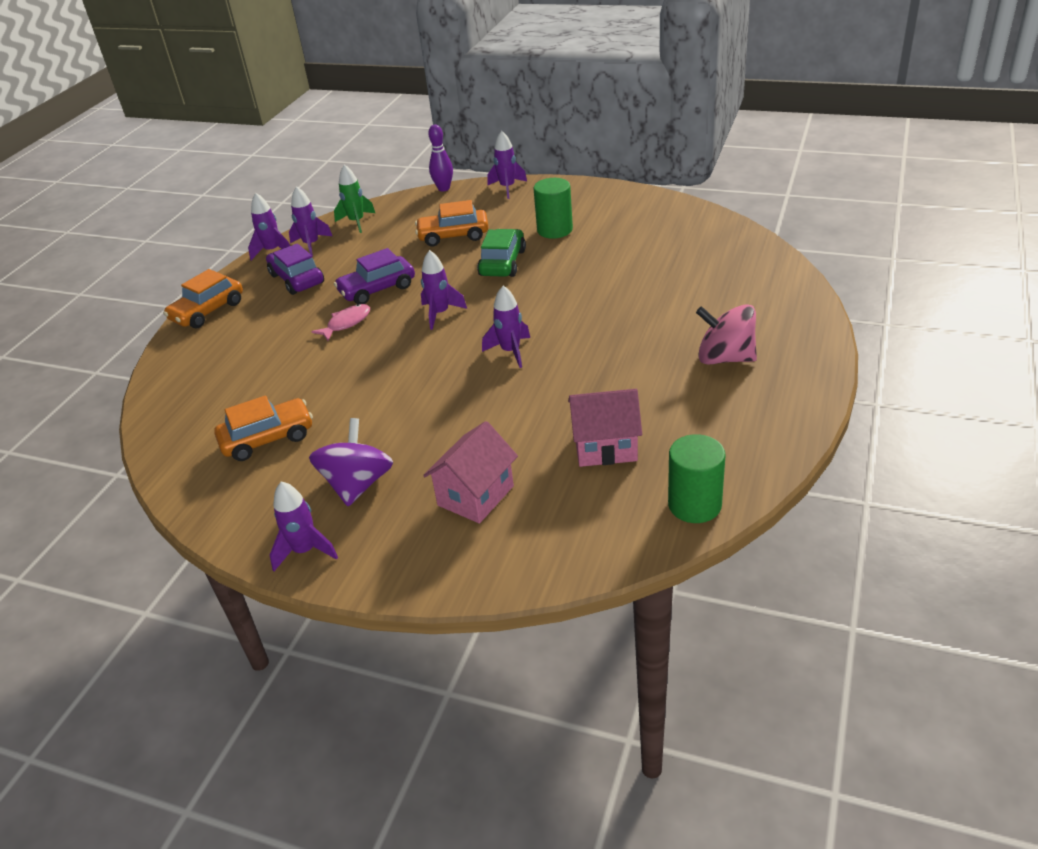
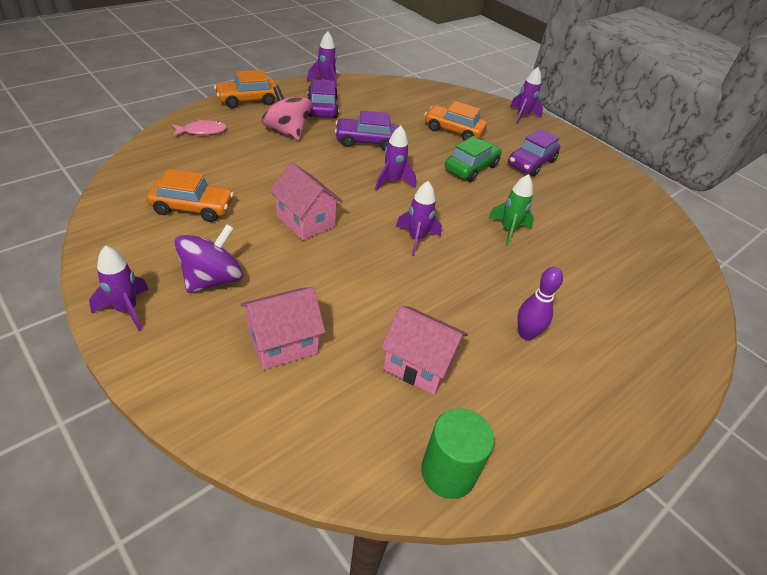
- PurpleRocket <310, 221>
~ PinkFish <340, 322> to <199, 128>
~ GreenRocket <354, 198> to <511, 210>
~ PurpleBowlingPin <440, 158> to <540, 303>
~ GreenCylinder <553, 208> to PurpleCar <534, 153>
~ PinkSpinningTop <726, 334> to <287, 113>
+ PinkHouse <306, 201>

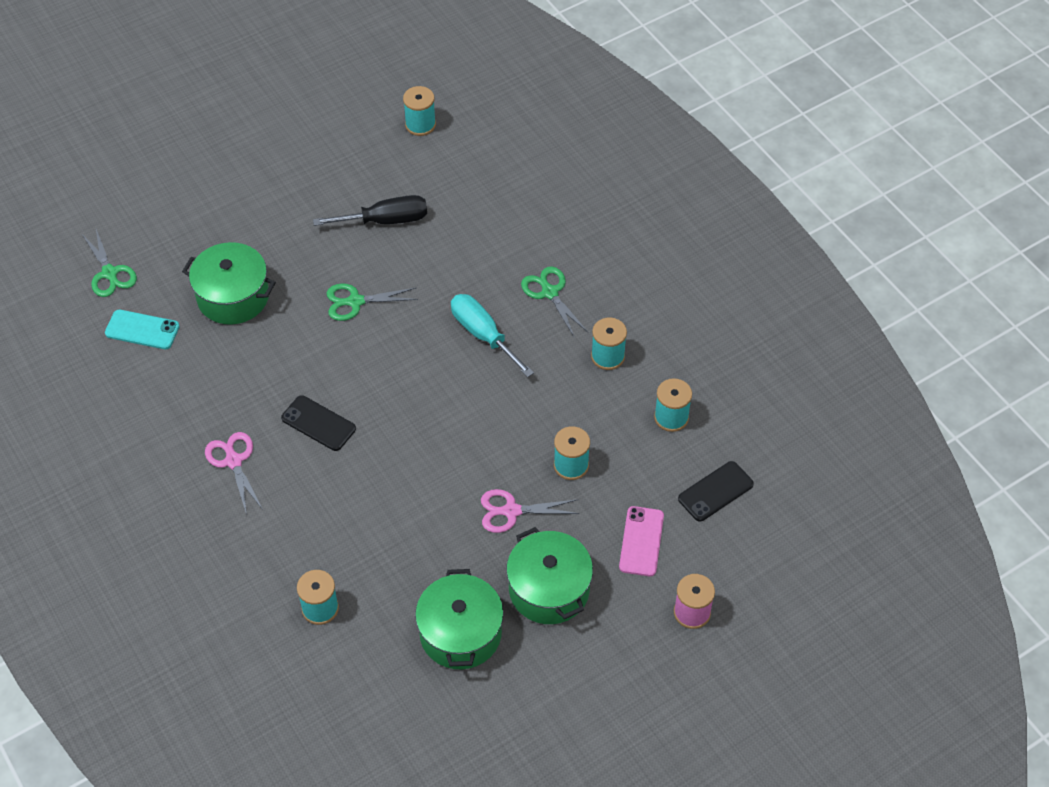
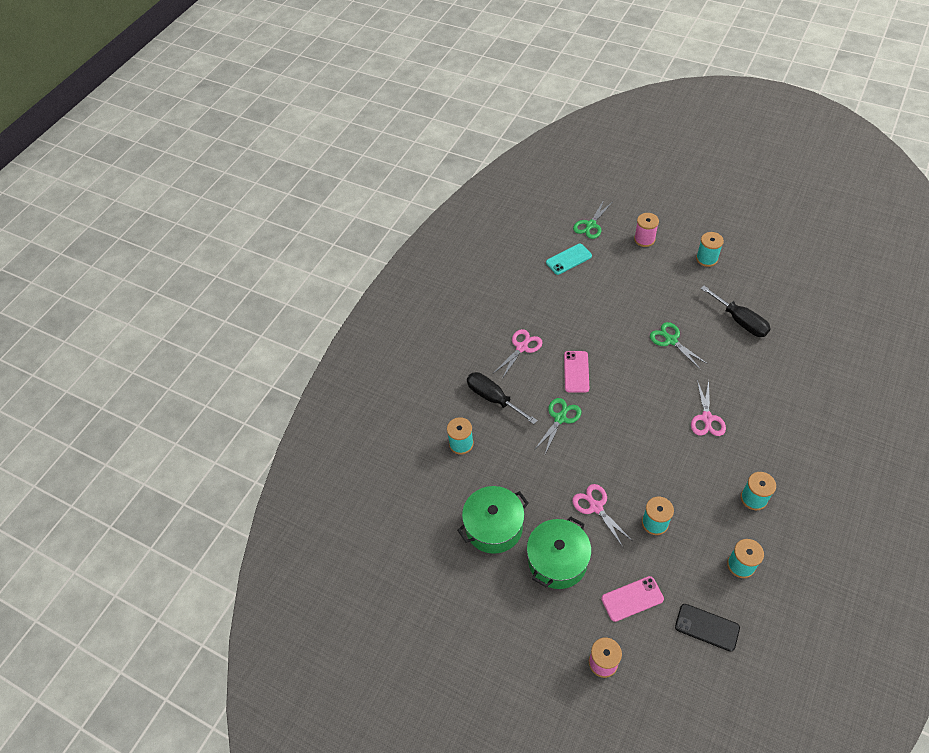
~ TurquoisePhone <142, 329> = <569, 259> 75 degrees clockwise
- GreenPot <229, 283>
~ BlackPhone <318, 423> to PinkPhone <576, 372>
~ TurquoiseSpool <419, 111> to <710, 249>
~ TurquoiseScrewdriver <492, 335> to PinkScissors <708, 408>
~ GreenScissors <554, 302> to <558, 426>
+ BlackScrewdriver <502, 398>
+ PinkSpool <646, 230>

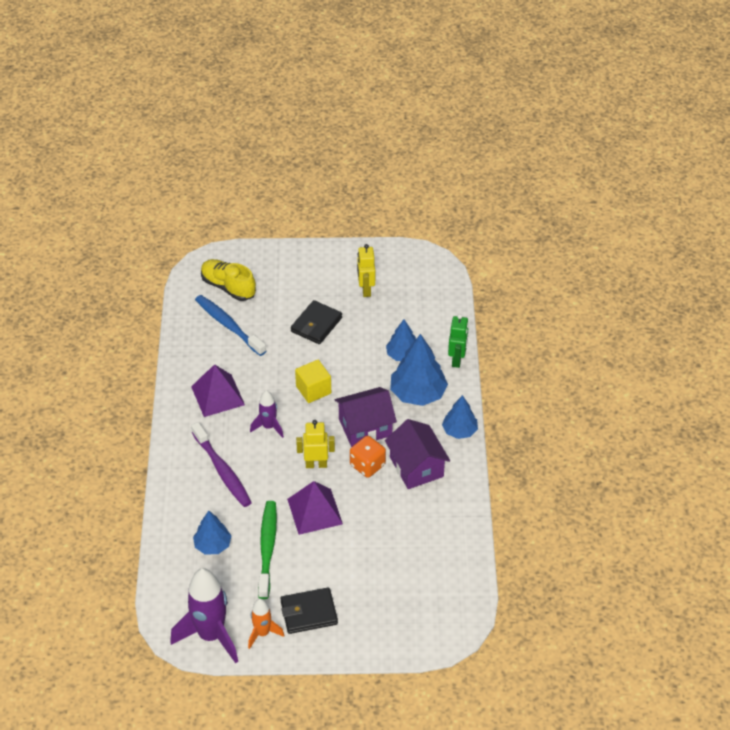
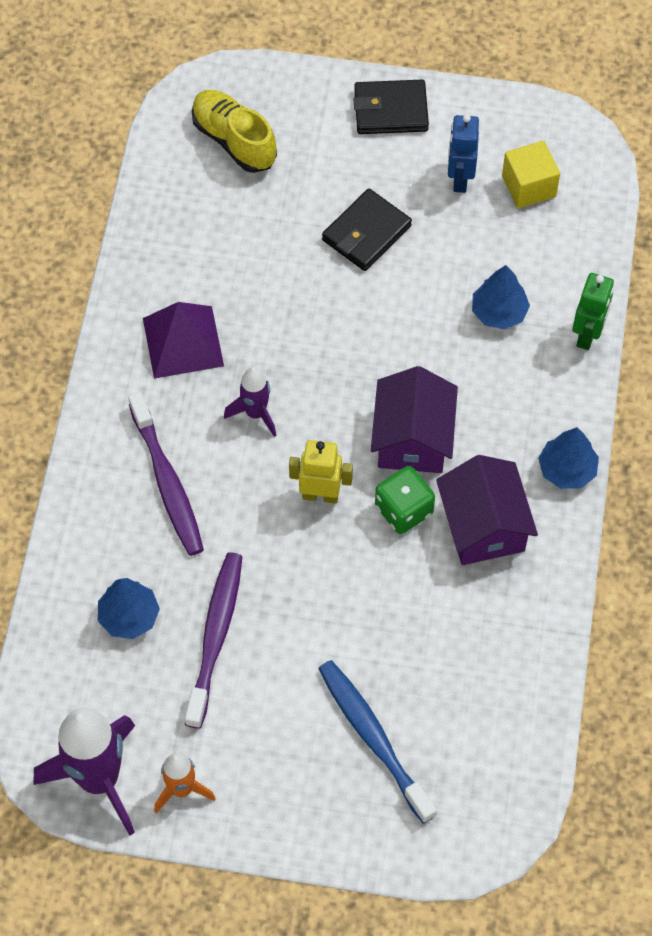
~ BlueToothbrush <230, 325> to <377, 741>
~ GreenToothbrush <267, 550> to PurpleToothbrush <214, 640>
~ BlackWallet <309, 610> to <391, 107>
- PurplePyramid <315, 508>
~ YellowCube <313, 381> to <531, 174>
~ PurpleHouse <366, 417> = <414, 419> 75 degrees counterclockwise
~ OrangeDice <368, 457> to GreenDice <405, 500>
~ YellowRobot <366, 270> to BlueRobot <463, 153>
- BlueTree <419, 370>

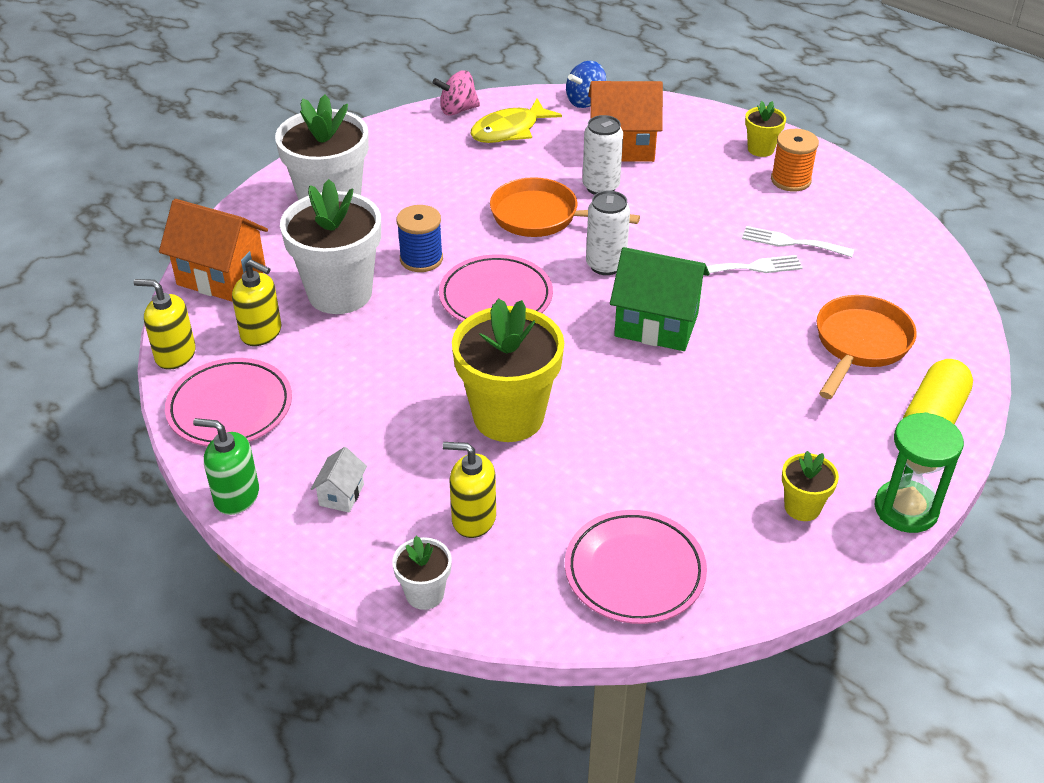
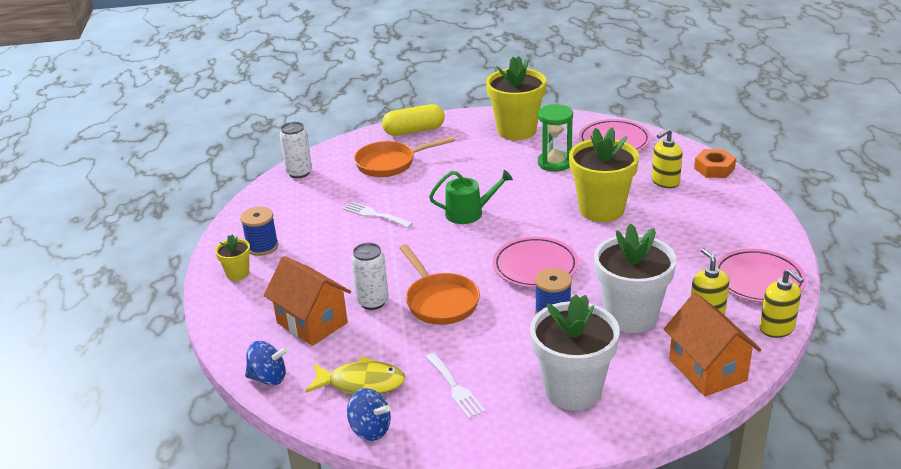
- GreenSoapDispenser <226, 466>
- WhiteHouse <339, 480>
~ WhiteFlowerPot <422, 573> to OrangeNut <715, 163>
~ PinkSpinningTop <456, 93> to BlueSpinningTop <369, 414>
~ YellowSoapDispenser <469, 490> = <667, 158> 90 degrees clockwise
~ WhiteCan <608, 232> to <296, 150>
~ GreenHouse <659, 299> to GreenWateringCan <471, 197>
~ WhiteFork <798, 241> to <455, 386>
~ OrangeSpool <795, 160> to BlueSpool <259, 231>
~ YellowFlowerPot <810, 486> = <516, 98> x2.11
~ GreenHourglass <919, 472> to <555, 138>

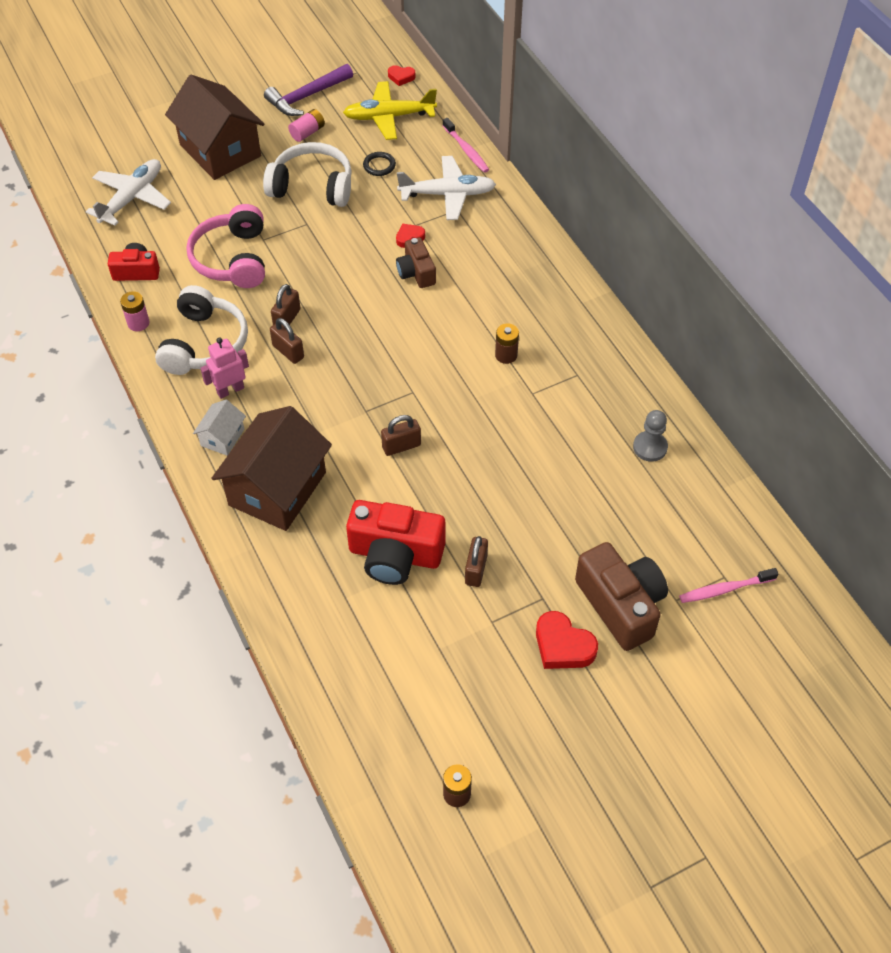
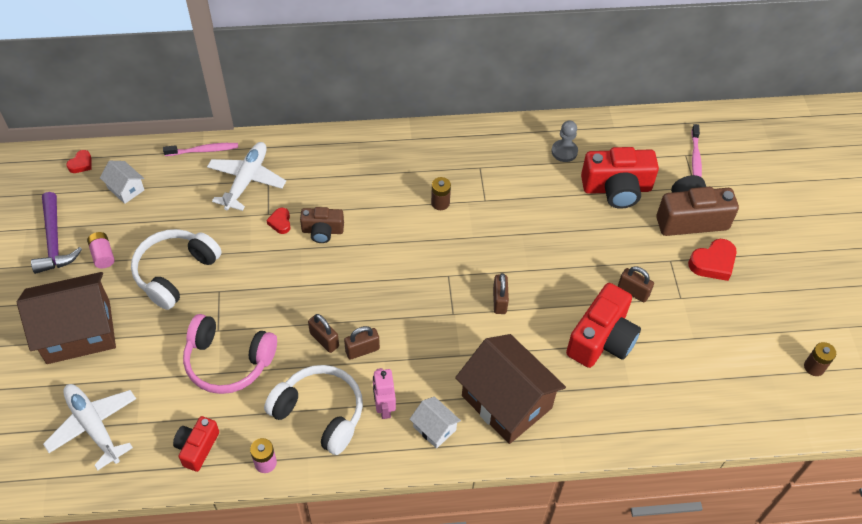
~ YellowPlane <390, 110> to WhiteHouse <122, 182>
- BlackRing <379, 164>
+ RedCamera <620, 178>

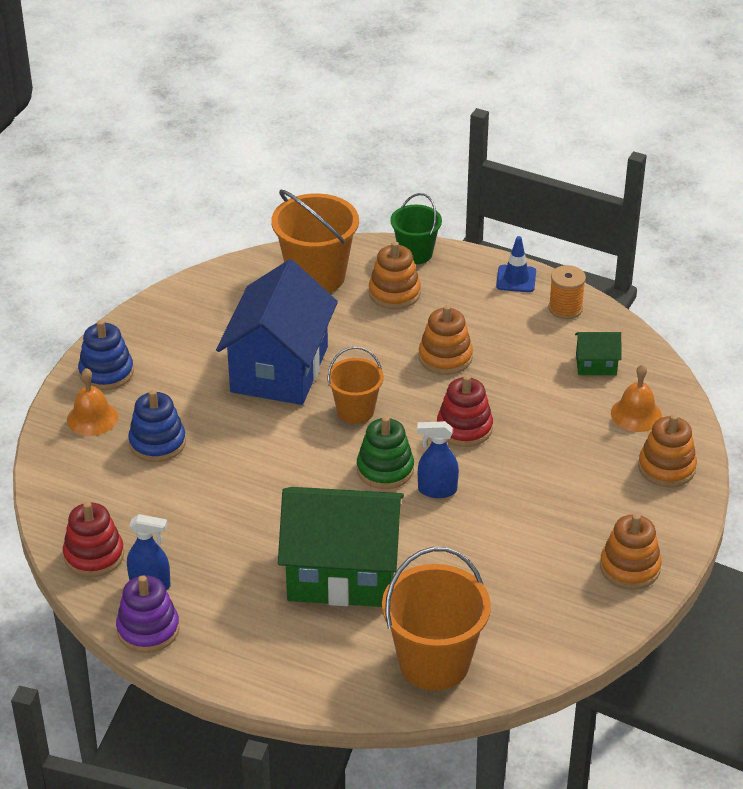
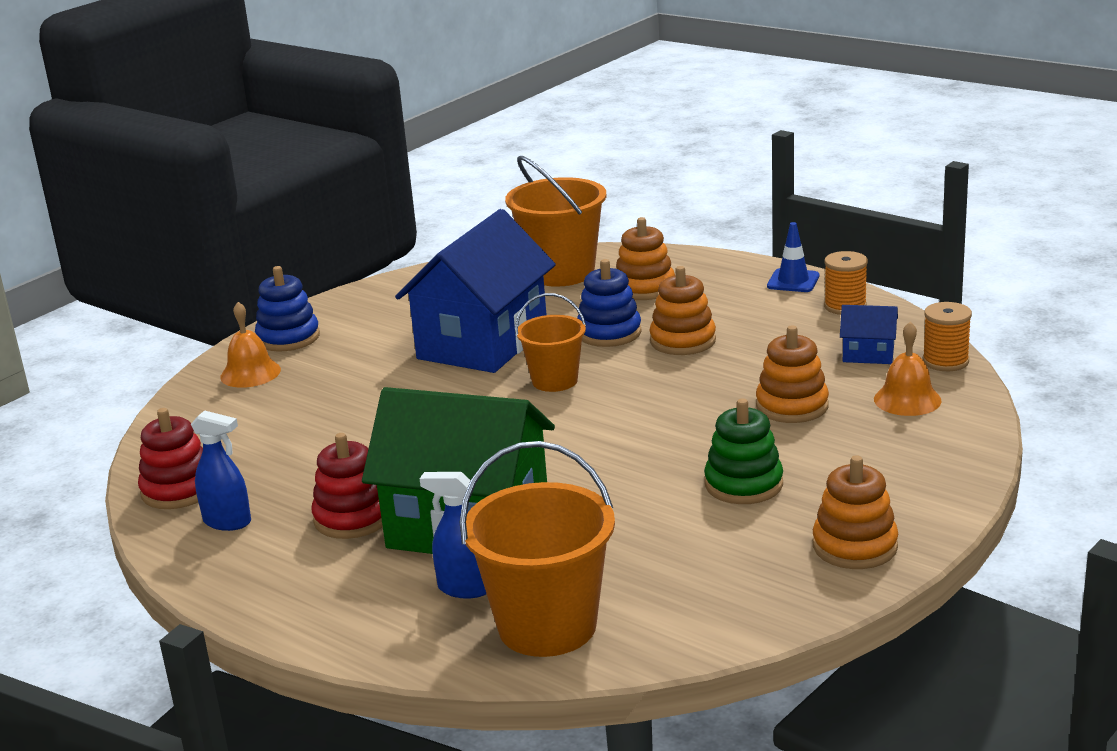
- PurpleStackingToy <148, 614>
~ BlueStackingToy <157, 426> to <609, 303>
~ GreenStackingToy <385, 452> to <743, 451>
- GreenBucket <416, 228>
~ BlueSprayBottle <438, 459> to <453, 535>
~ RedStackingToy <465, 411> to <347, 486>
~ GreenHouse <598, 353> to BlueHouse <869, 334>
~ OrangeStackingToy <667, 450> to <792, 374>
+ OrangeSpool <947, 336>

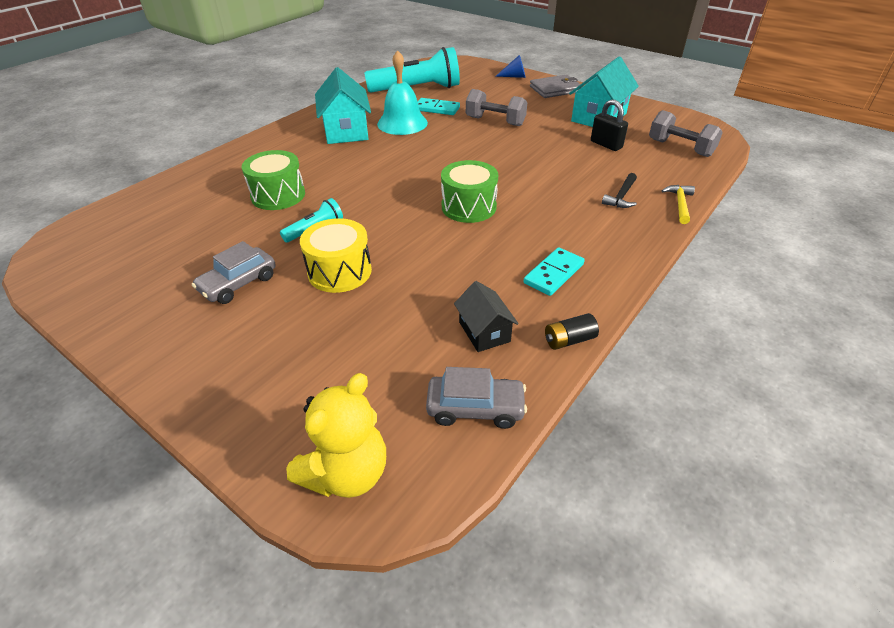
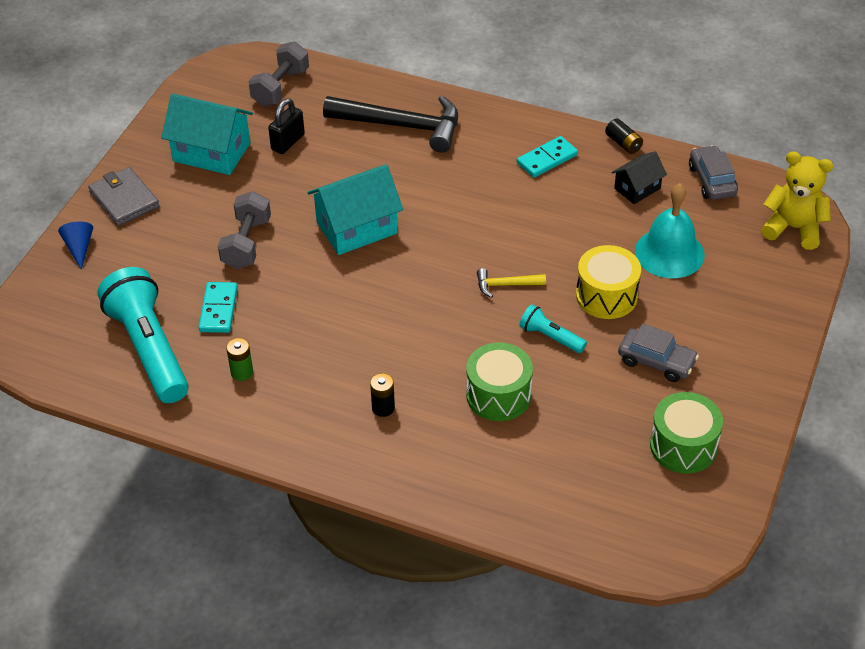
~ TurquoiseHouse <343, 105> to <355, 209>
~ TurquoiseBell <402, 92> to <670, 230>
~ GreenDrum <469, 191> to <686, 433>
~ TurquoiseDomino <554, 271> = <547, 157> 60 degrees counterclockwise
~ BlackHammer <619, 190> = <390, 124> x2.20
~ YellowHammer <678, 204> to <511, 283>
+ GreenBattery <239, 359>
+ BlackBattery <382, 395>

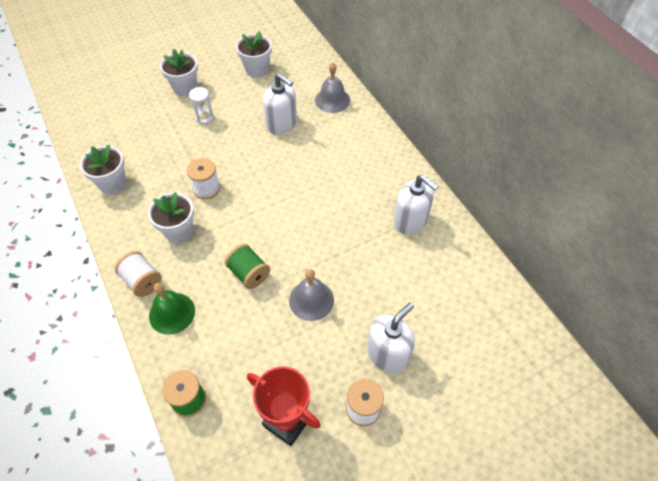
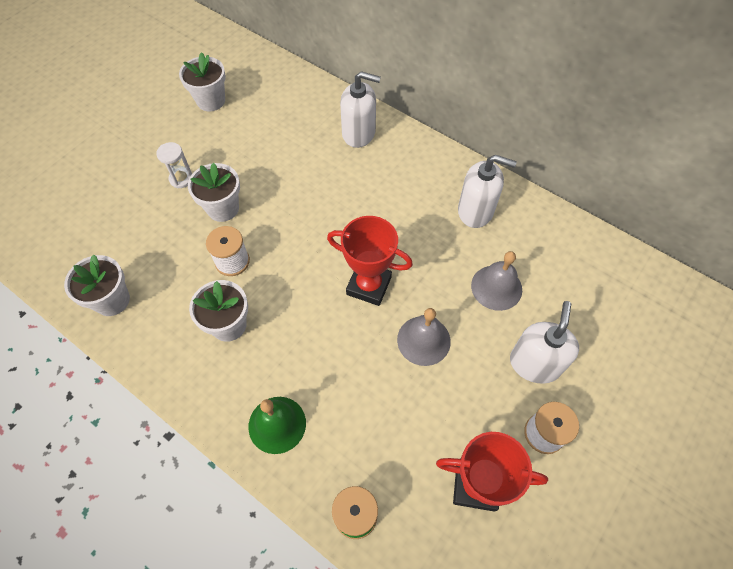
- WhiteSpool <138, 274>
~ WhiteFlowerPot <179, 73> to <214, 192>
- GreenSpool <247, 266>
~ WhiteSoapDispenser <280, 104> to <360, 109>
~ GreyBell <332, 87> to <496, 281>
+ RedTrophy <370, 261>

